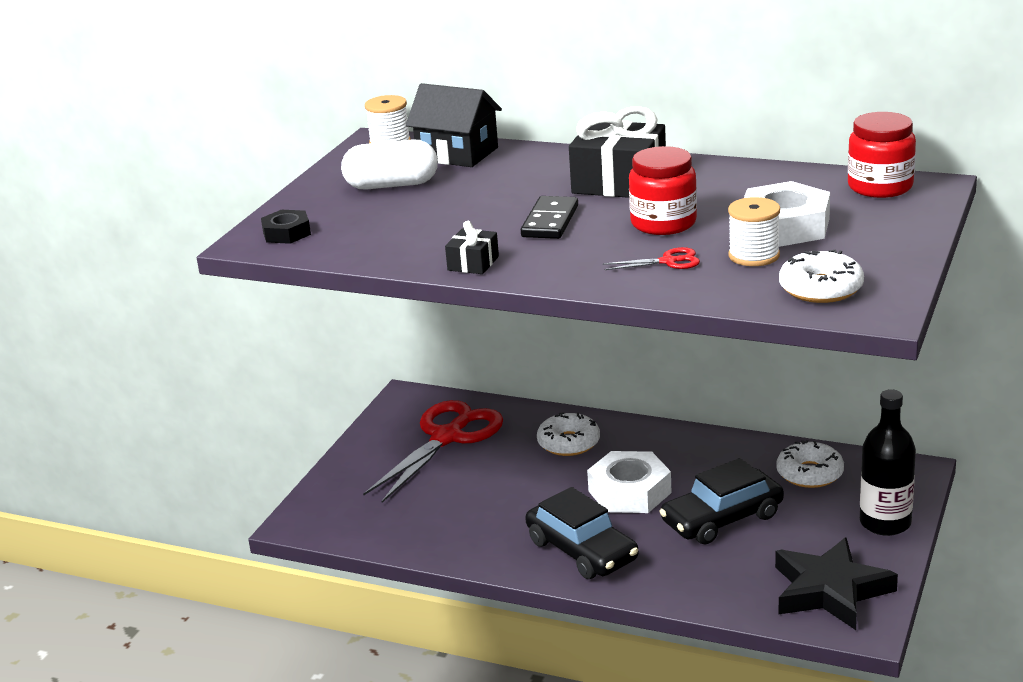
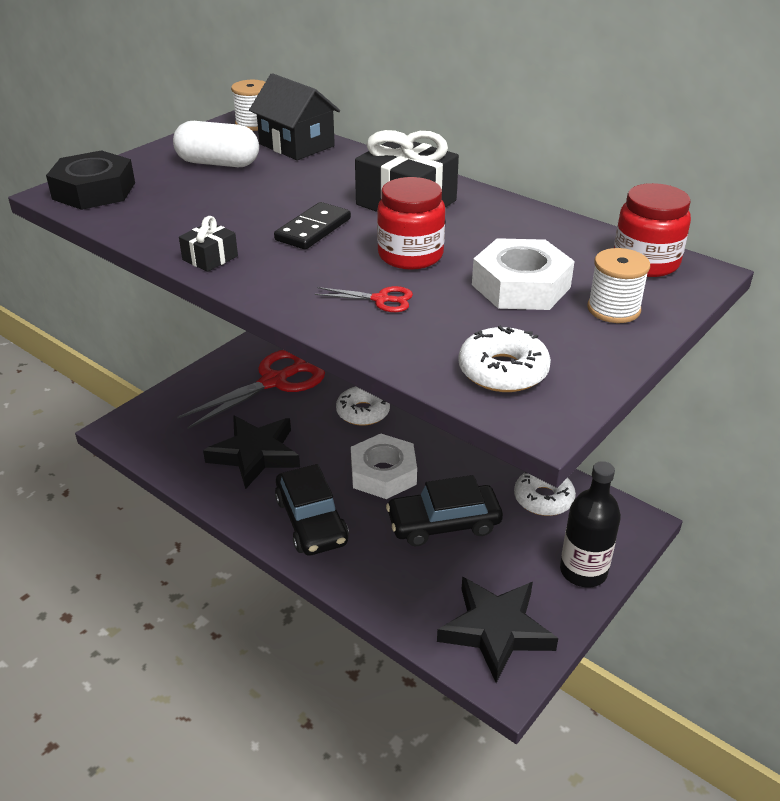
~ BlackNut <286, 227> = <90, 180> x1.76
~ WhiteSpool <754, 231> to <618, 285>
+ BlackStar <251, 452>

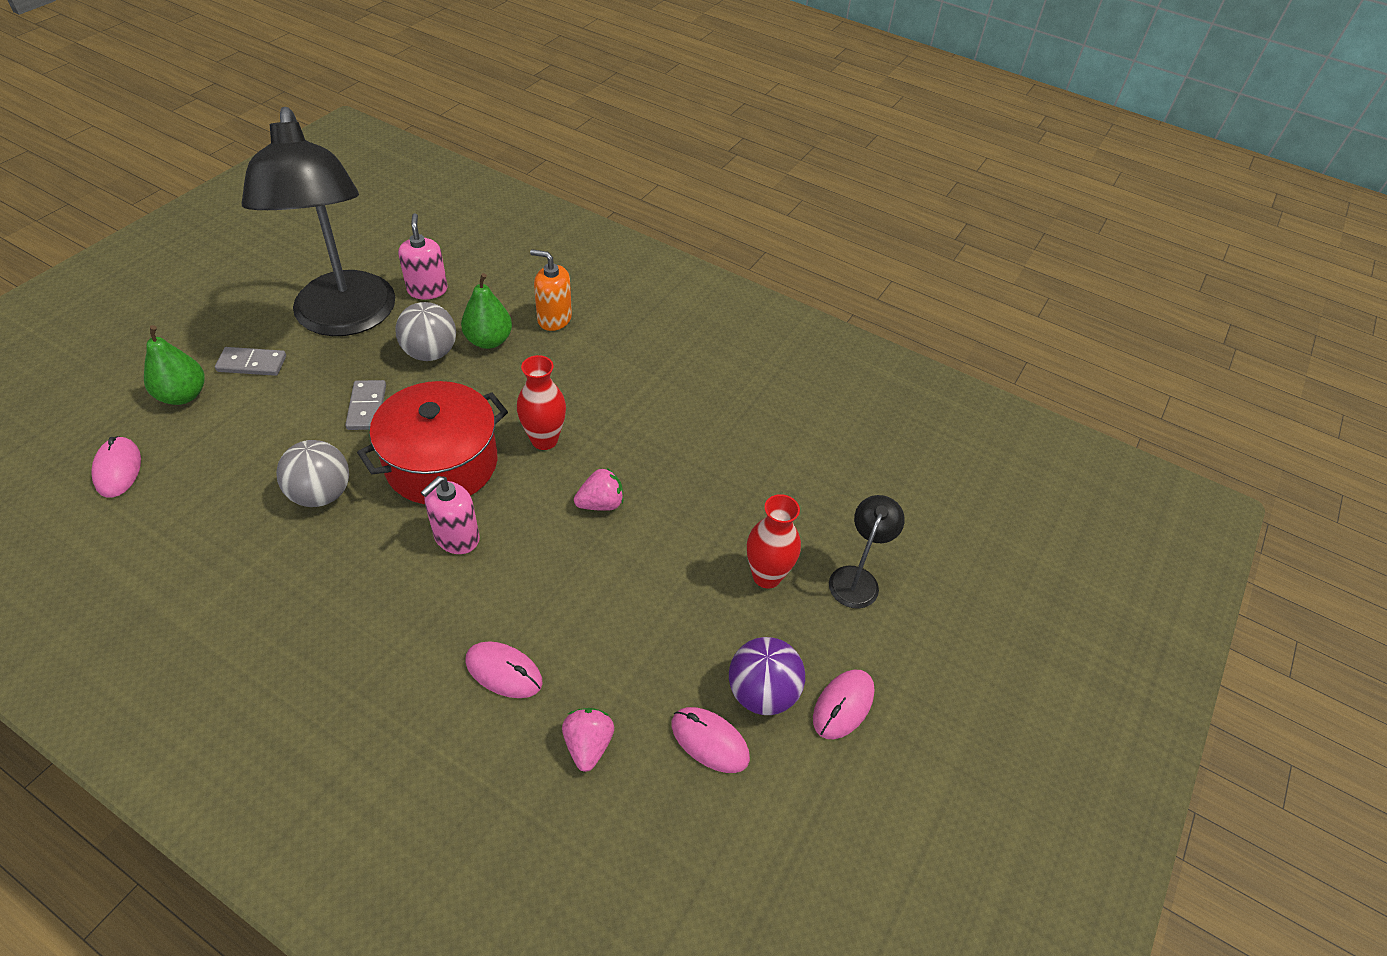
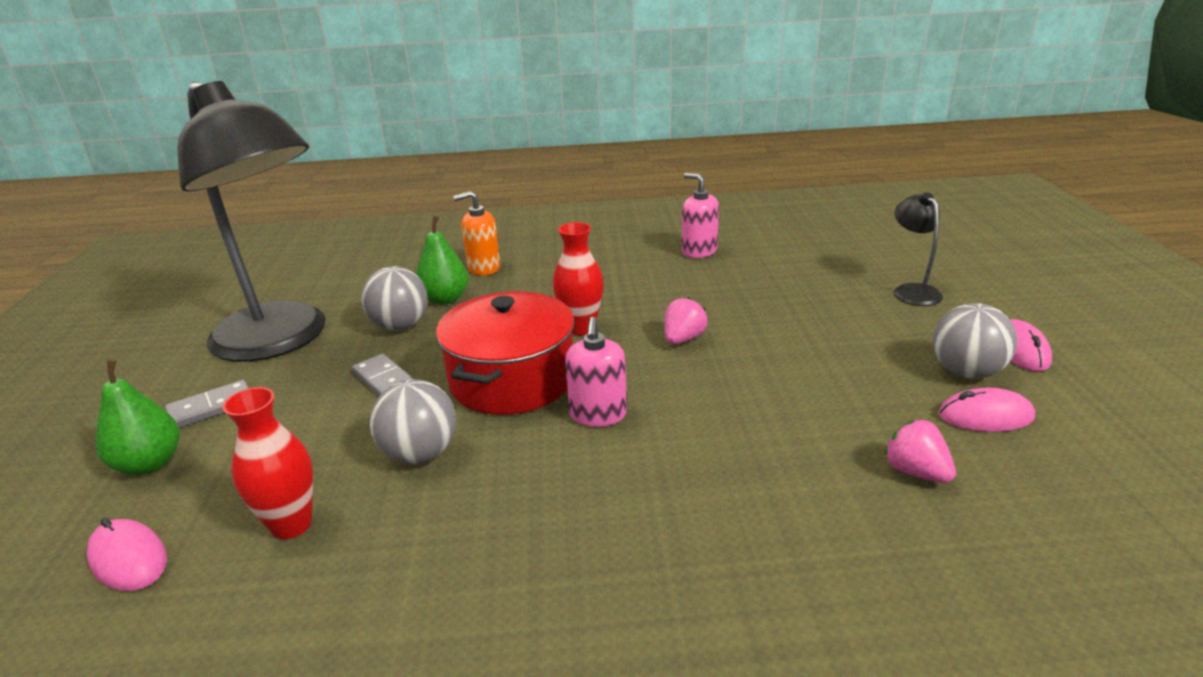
~ PinkSoapDispenser <423, 256> to <700, 215>
- PinkMouse <504, 669>
~ PurpleBall <767, 676> to GreyBall <975, 341>
~ RedVase <774, 541> to <267, 463>

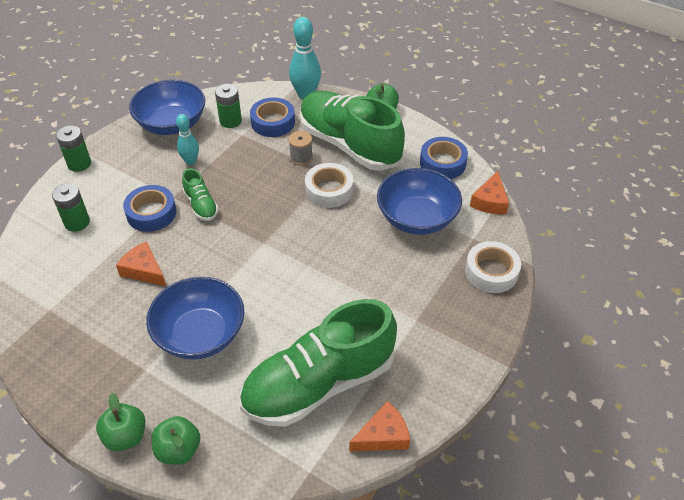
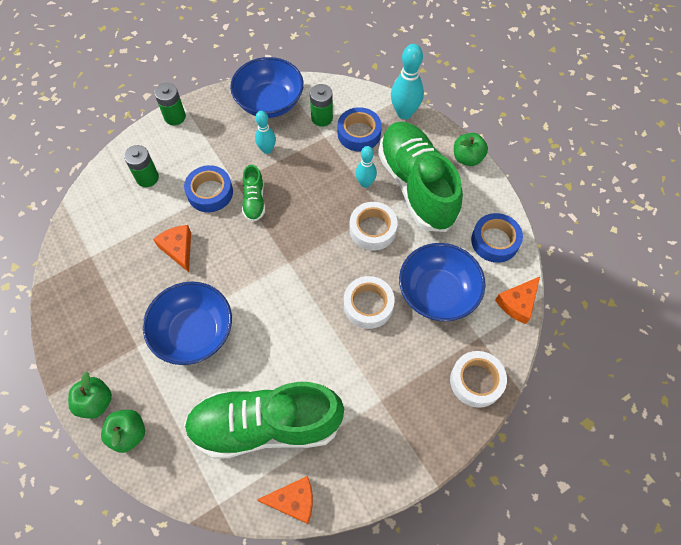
~ GreySpool <301, 148> to TurquoiseBowlingPin <366, 167>
+ WhiteTape <369, 302>

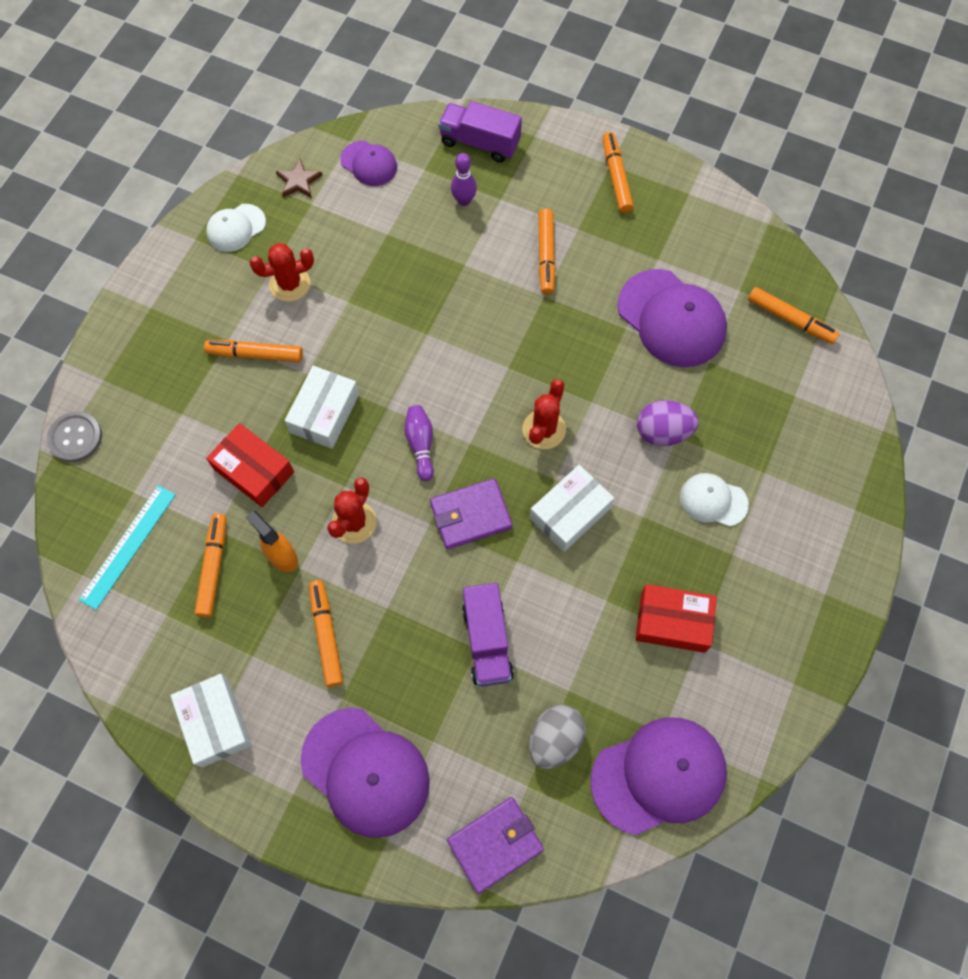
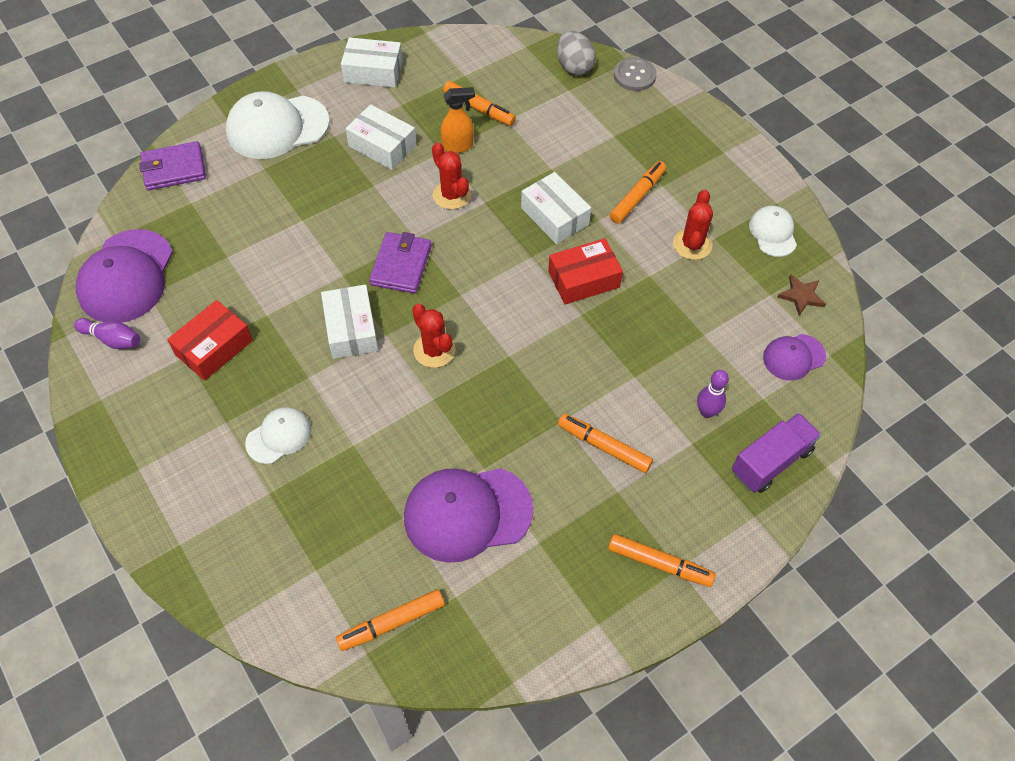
- TurquoiseRuler <127, 547>
~ RedBox <250, 465> to <585, 271>
~ PurpleCap <365, 773> to WhiteCap <278, 125>
~ OrangeMarker <326, 633> to WhiteBox <380, 137>
~ PurpleBowlingPin <419, 443> to <107, 333>
~ PurpleWallet <495, 845> = <172, 165> 75 degrees clockwise
- PurpleTruck <488, 635>
~ GreyEgg <557, 737> to <576, 53>
- PurpleEgg <668, 423>

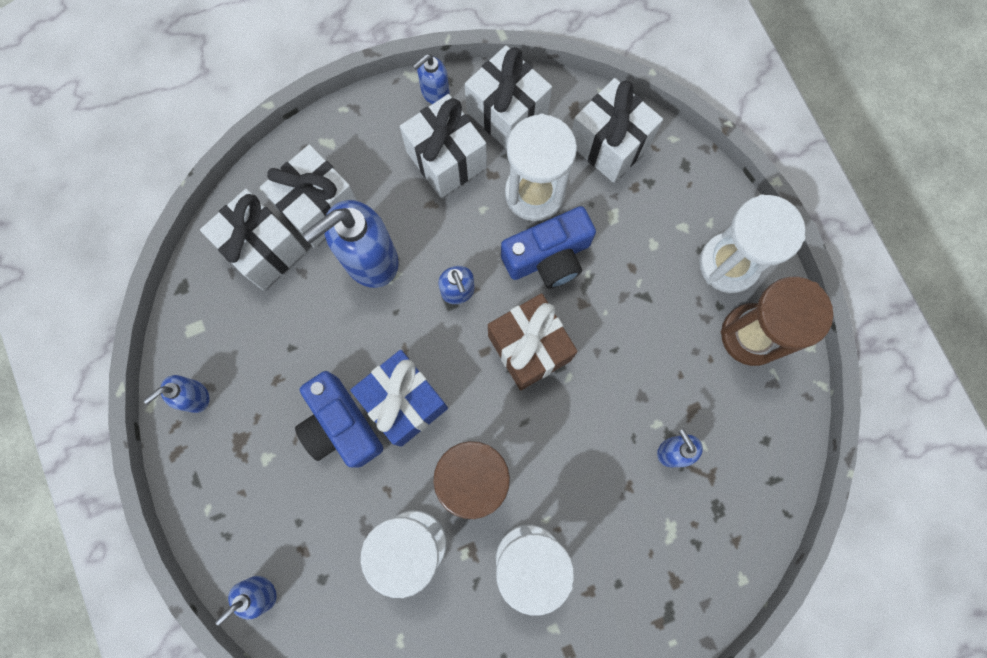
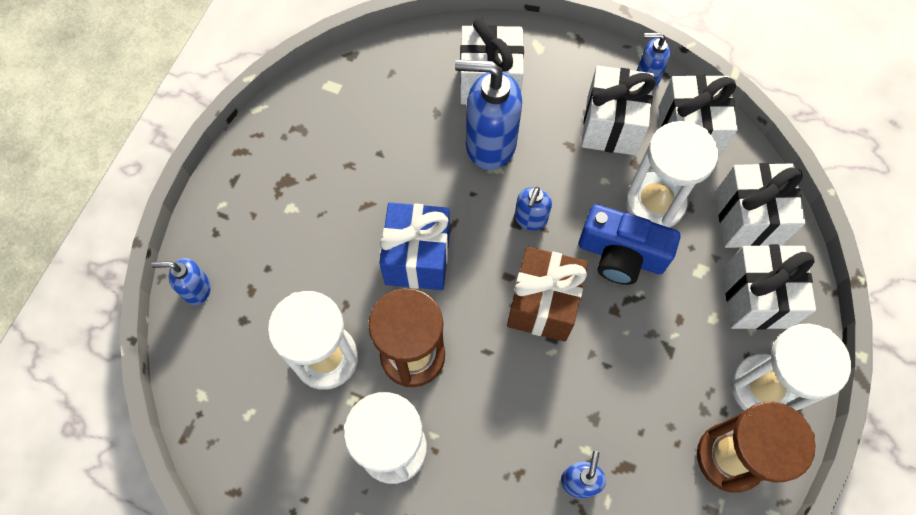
- BlueSoapDispenser <176, 394>
~ WhiteGift <253, 239> to <769, 287>
- BlueCamera <339, 419>

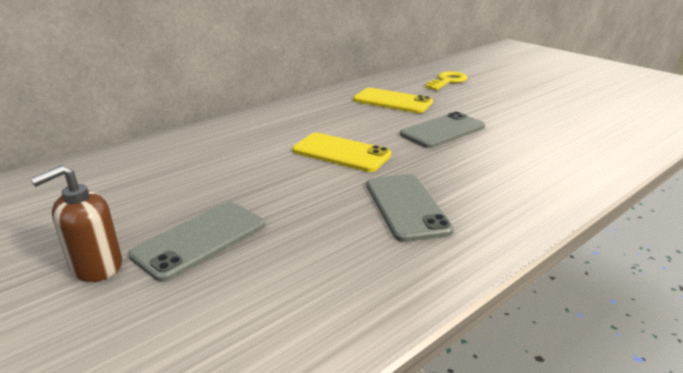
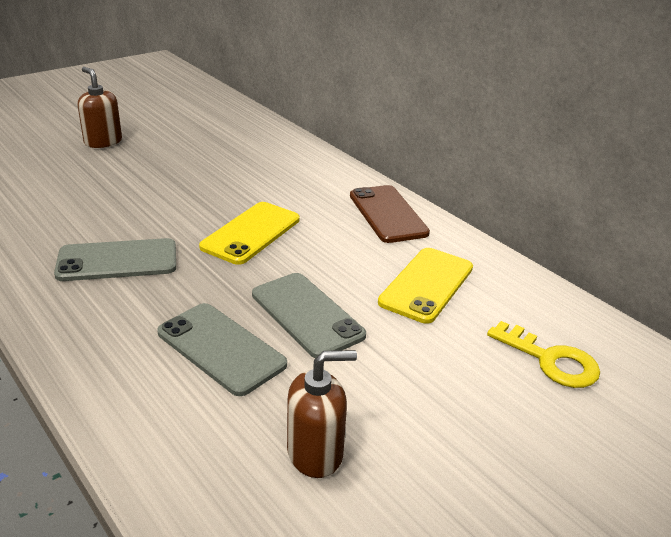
~ GreyPhone <197, 242> to <222, 349>
+ BrownSoapDispenser <322, 414>
+ BrownPhone <390, 214>

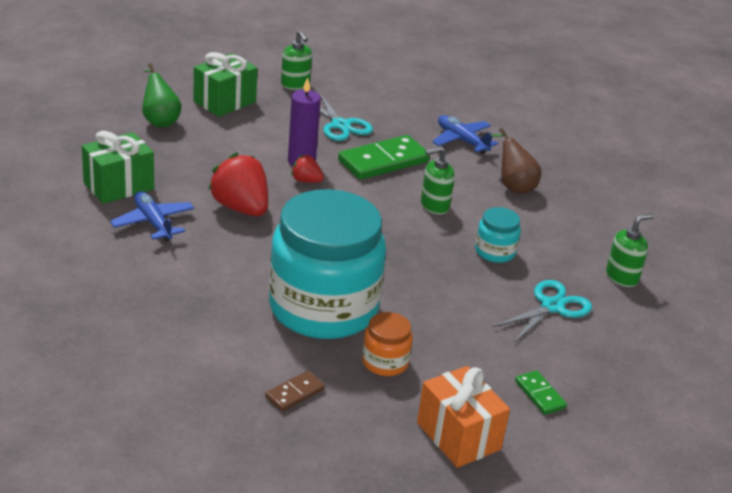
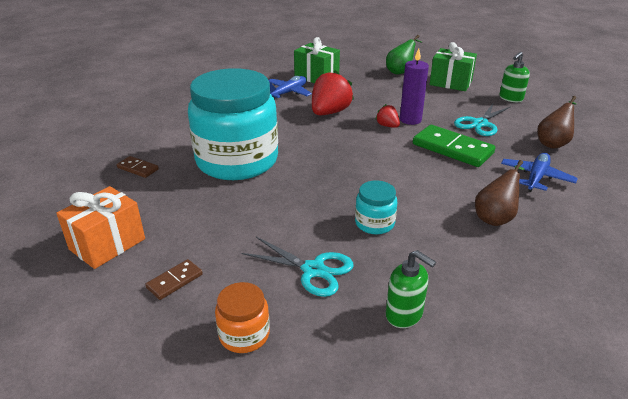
~ RedStrawberry <307, 169> = <387, 116> 45 degrees counterclockwise
~ OrangeJar <387, 344> to <242, 317>
- GreenSoapDispenser <438, 180>
~ GreenDomino <541, 392> to BrownDomino <174, 279>
+ BrownPear <557, 122>

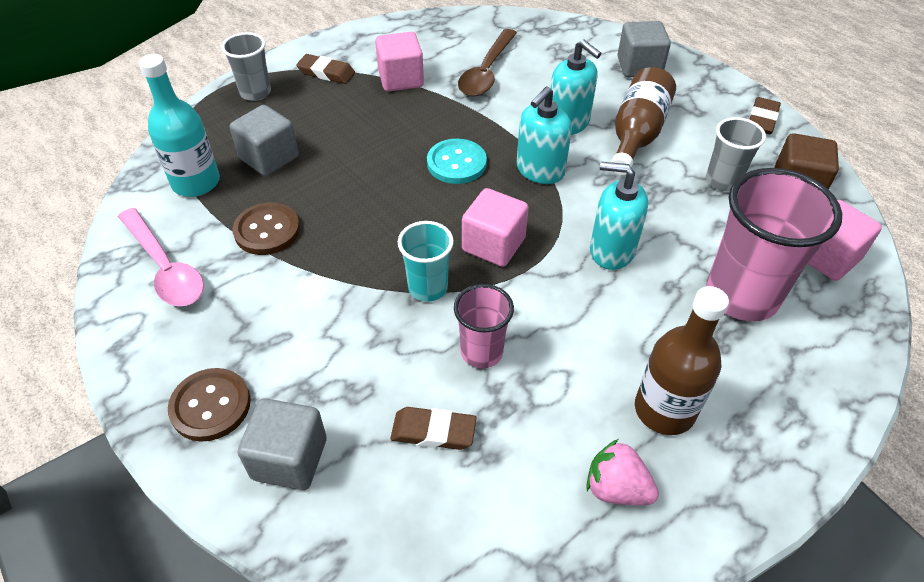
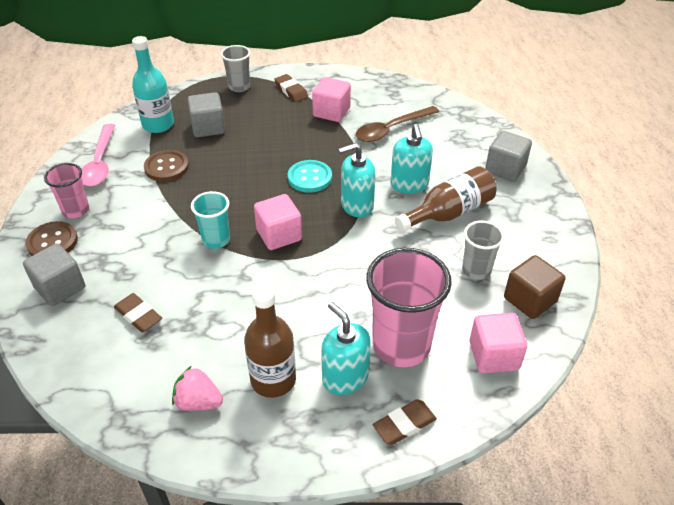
~ PinkCup <484, 326> to <66, 190>
~ PinkStrawberry <622, 472> = <197, 388> 45 degrees counterclockwise
~ TurquoiseSoapDispenser <619, 216> to <346, 348>
~ BrownEraser <765, 115> to <405, 422>

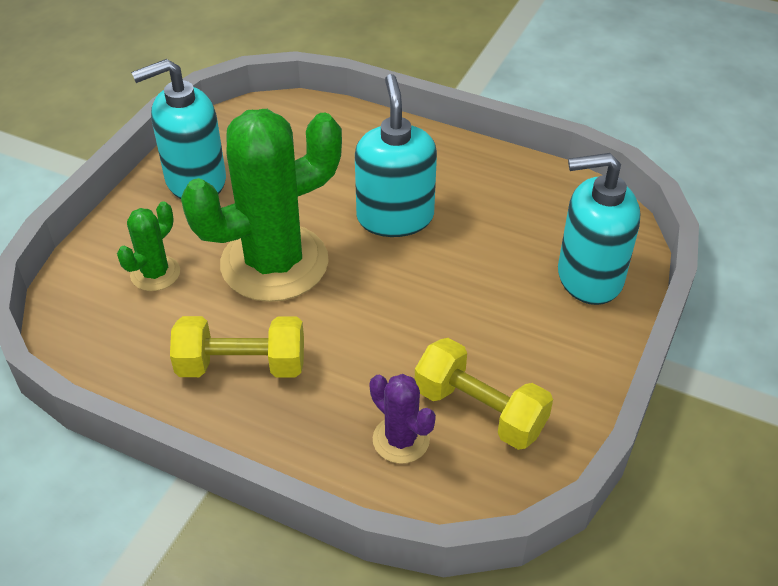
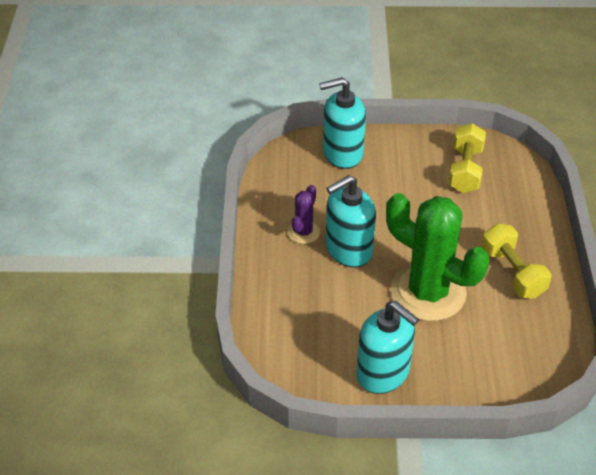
- GreenCactus <148, 246>
~ PurpleCactus <403, 419> to <304, 214>
~ TurquoiseSoapDispenser <599, 229> = <342, 123> 105 degrees clockwise

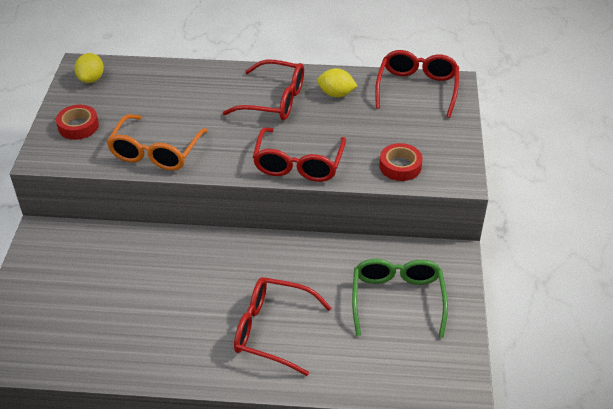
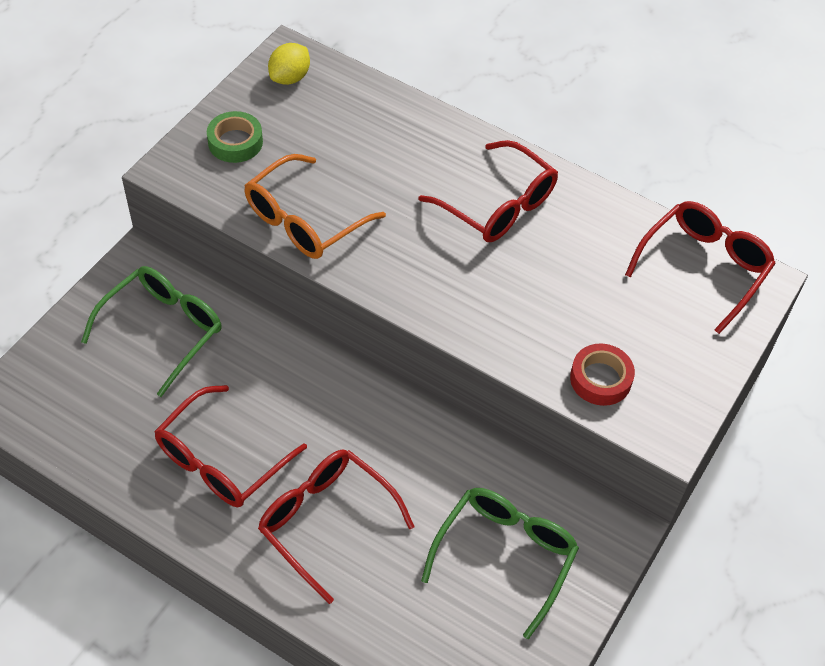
~ RedTape <77, 122> to GreenTape <235, 137>
~ RedGlasses <299, 154> to <230, 446>
- YellowLemon <337, 82>
+ GreenGlasses <151, 331>

